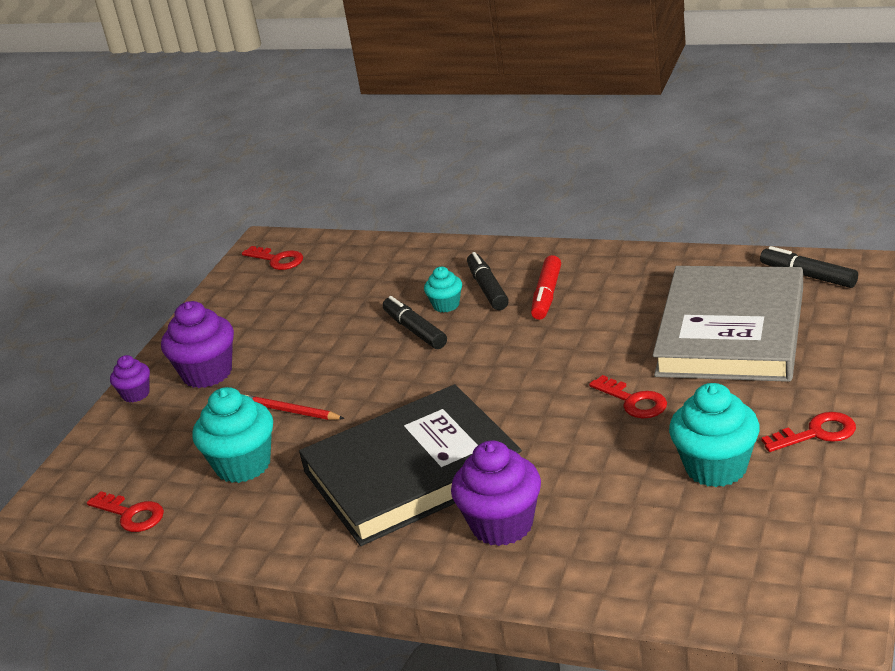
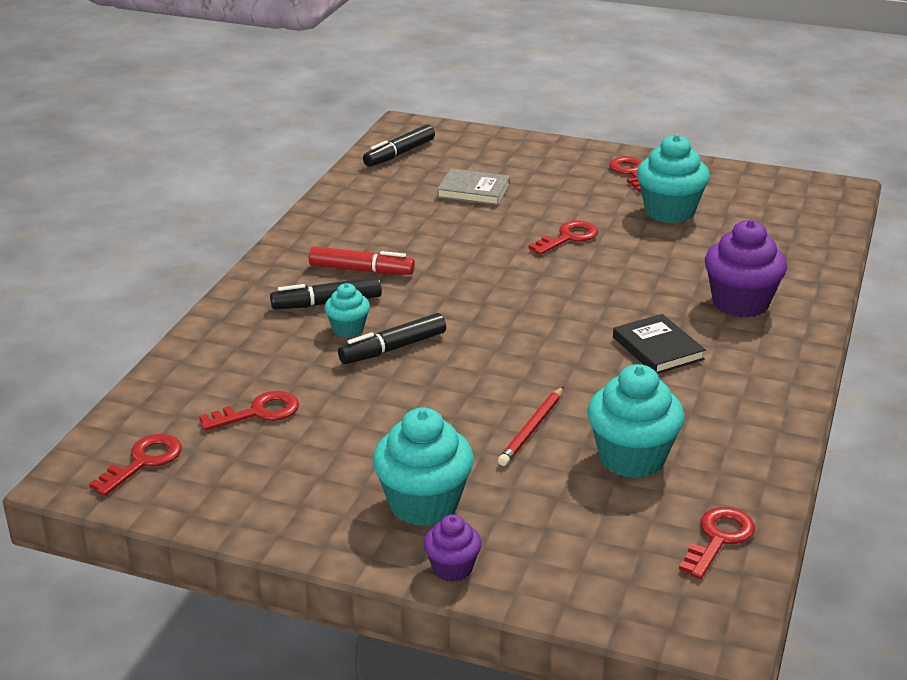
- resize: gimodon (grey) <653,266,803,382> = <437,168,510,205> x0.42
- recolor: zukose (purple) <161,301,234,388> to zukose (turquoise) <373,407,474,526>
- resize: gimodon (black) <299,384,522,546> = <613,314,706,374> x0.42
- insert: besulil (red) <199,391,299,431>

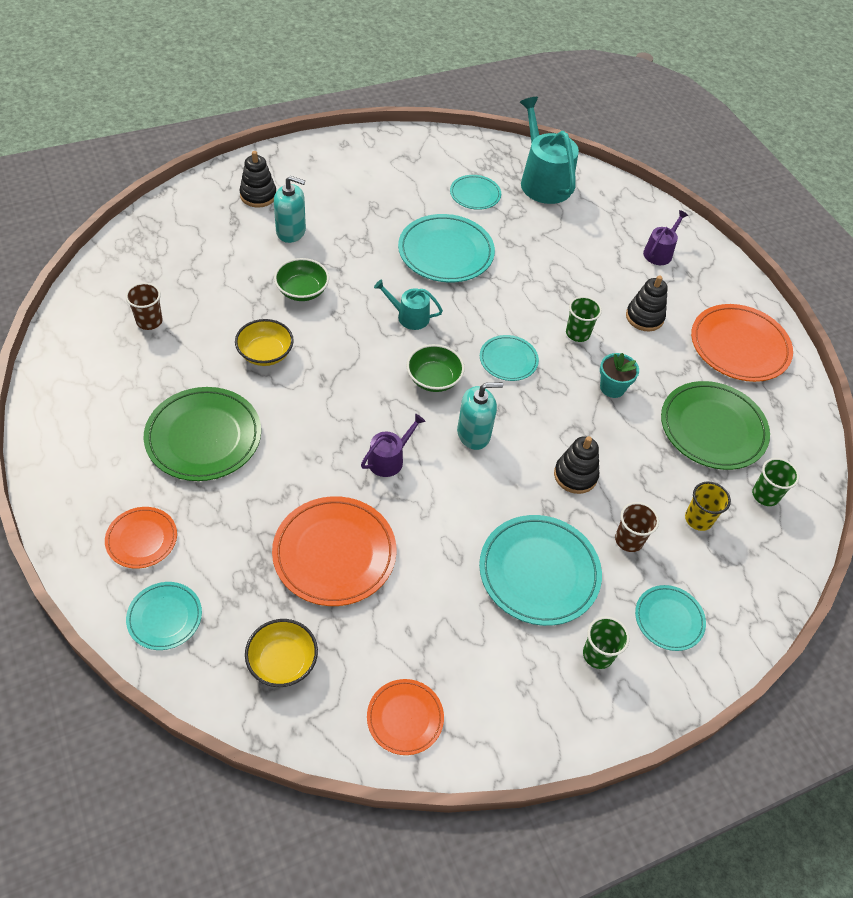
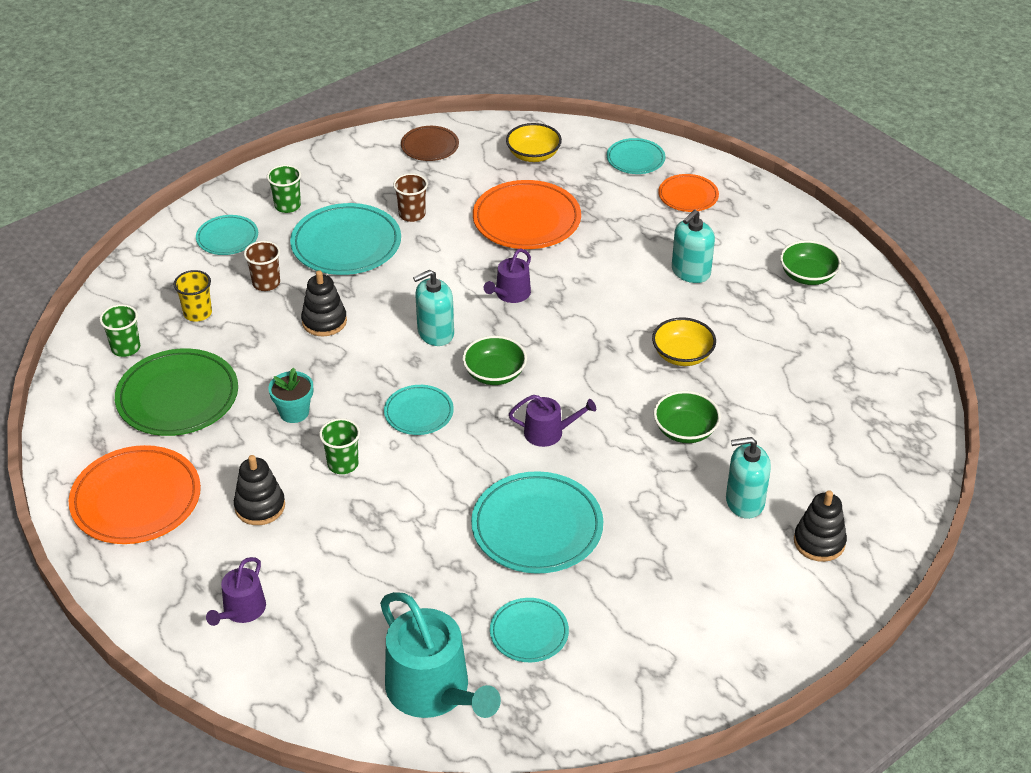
- recolor: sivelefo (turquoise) <374,279,443,330> to sivelefo (purple) <509,395,596,447>
- move: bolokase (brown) <125,283,163,330> to <393,173,428,222>
- replace: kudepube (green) <144,387,261,481> to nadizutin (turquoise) <672,210,715,283>
- recolor: kudepube (orange) <367,679,444,755> to kudepube (brown) <401,126,459,161>
- insert: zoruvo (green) <780,240,841,285>

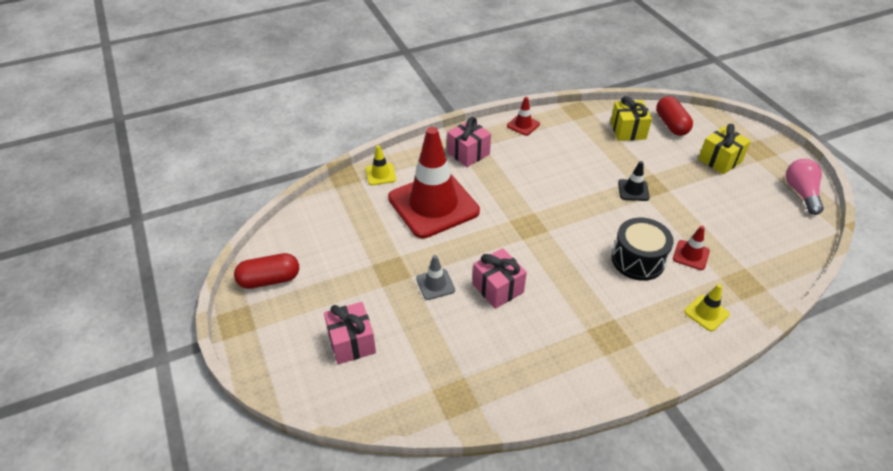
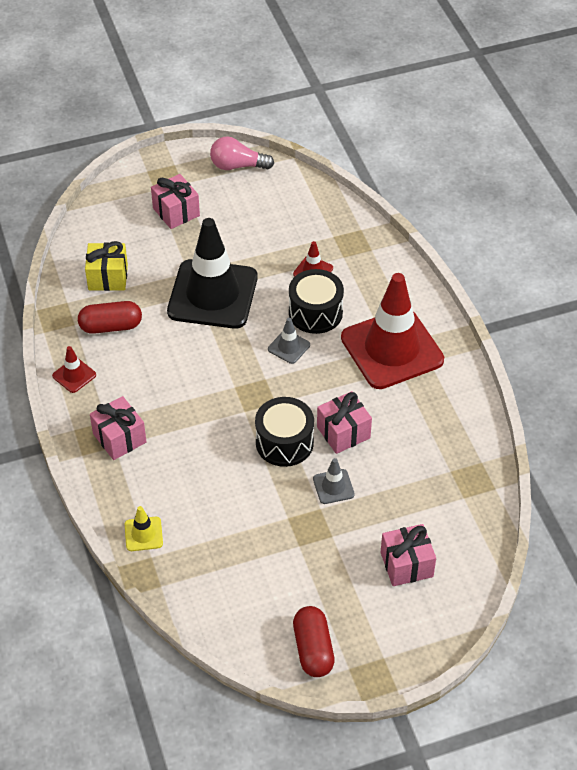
- move: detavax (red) <656,96,693,136> to <78,301,142,334>
- recolor: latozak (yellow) <698,124,751,174> to latozak (pink) <151,174,200,229>
- move: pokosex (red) <388,127,480,238> to <341,273,444,389>
- resize: pokosex (black) <618,161,650,201> = <167,218,258,329> x2.48
- delete: pokosex (yellow) <684,284,730,331>
- insert: pokosex (grey) <268,318,310,364>
- insert: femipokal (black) <255,397,314,467>

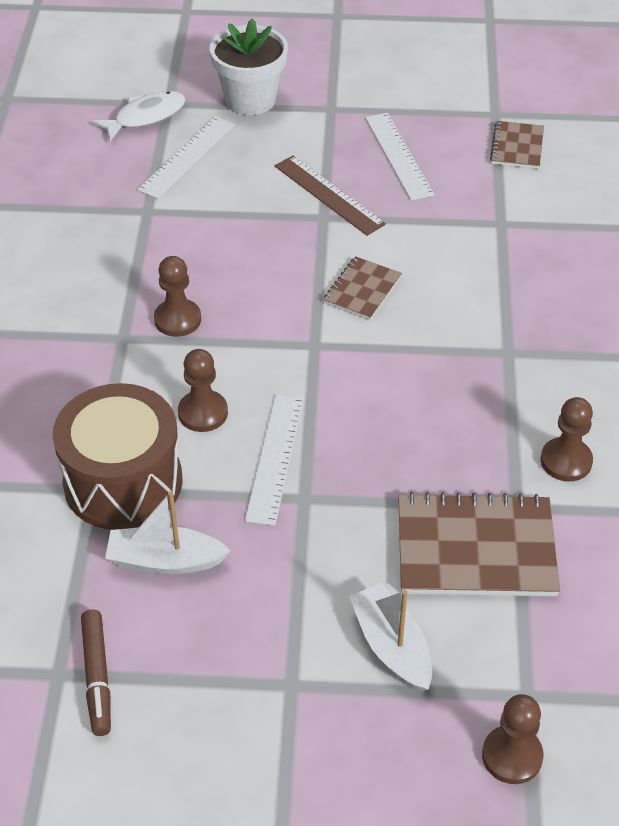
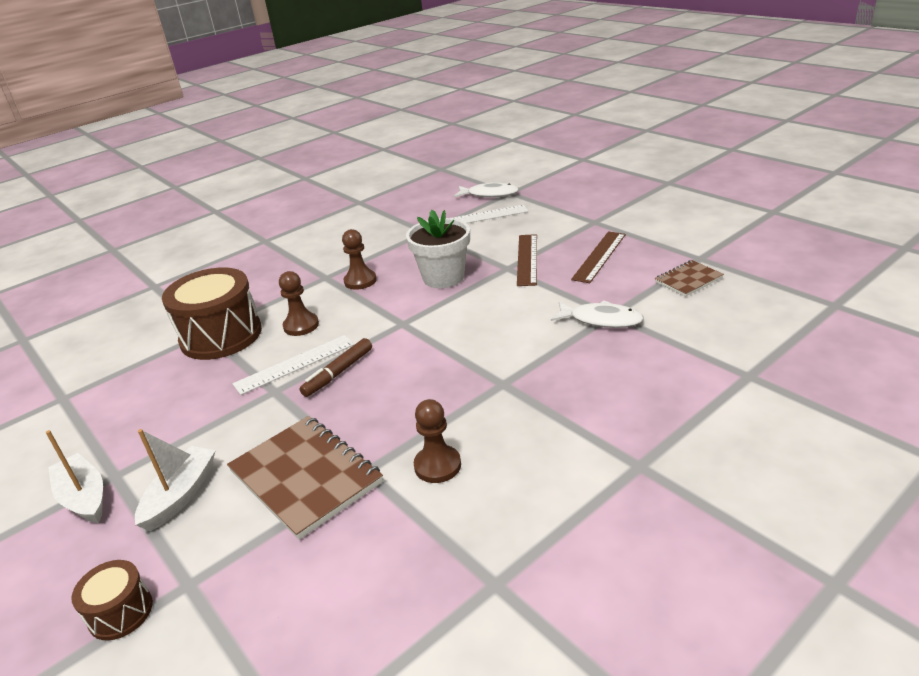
- move: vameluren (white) <210,18,288,115> to <406,210,470,288>
- recolor: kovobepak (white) <365,113,434,200> to kovobepak (brown) <571,231,626,283>
- delete: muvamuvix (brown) <323,256,402,320>
- move: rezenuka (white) <105,491,231,574> to <46,430,103,523>
- move: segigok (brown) <81,610,111,736> to <300,338,372,397>
- replace: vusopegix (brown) <482,694,544,784> to femipokal (brown) <71,560,153,640>
- insert: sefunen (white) <551,301,644,328>

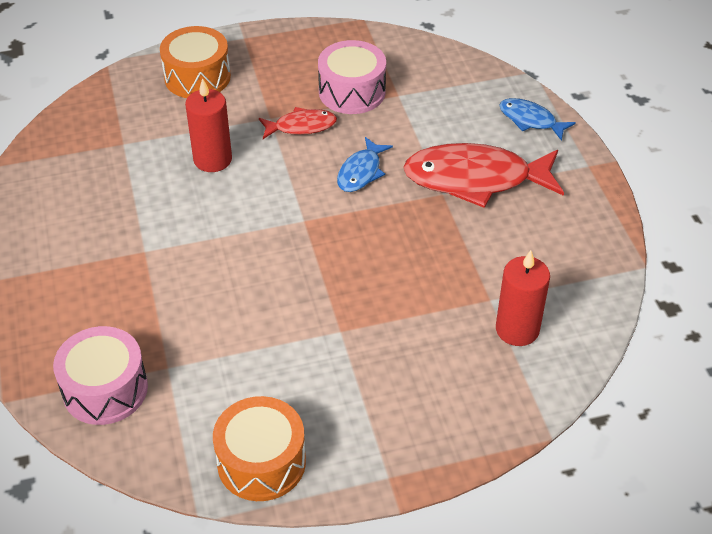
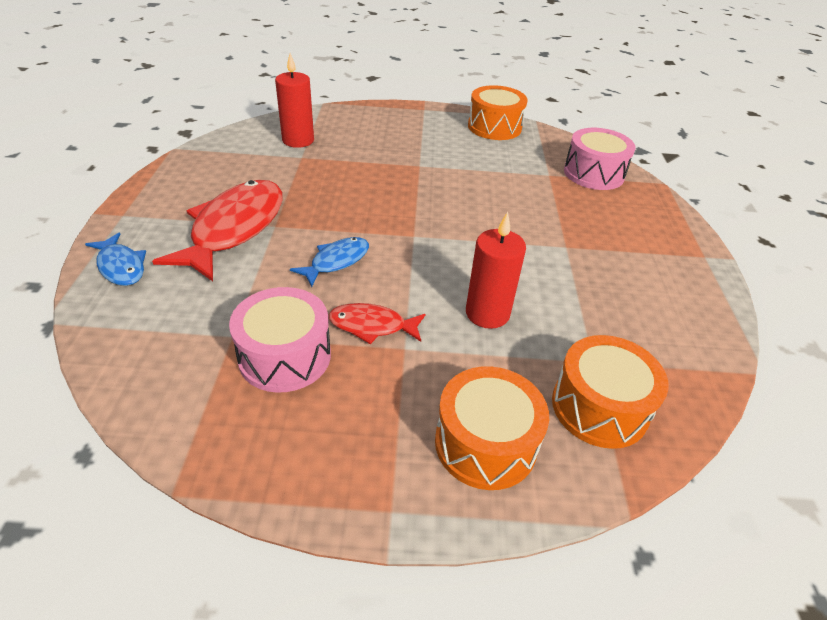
- rotate: sefunen (red) <403,143,564,208> = <152,180,283,281> 90 degrees counterclockwise
- insert: femipokal (orange) <552,335,669,449>

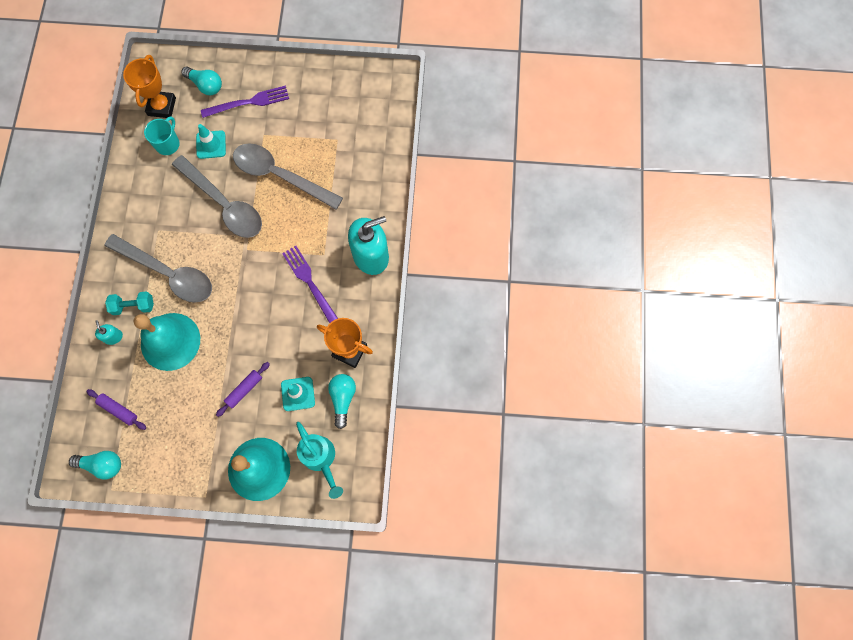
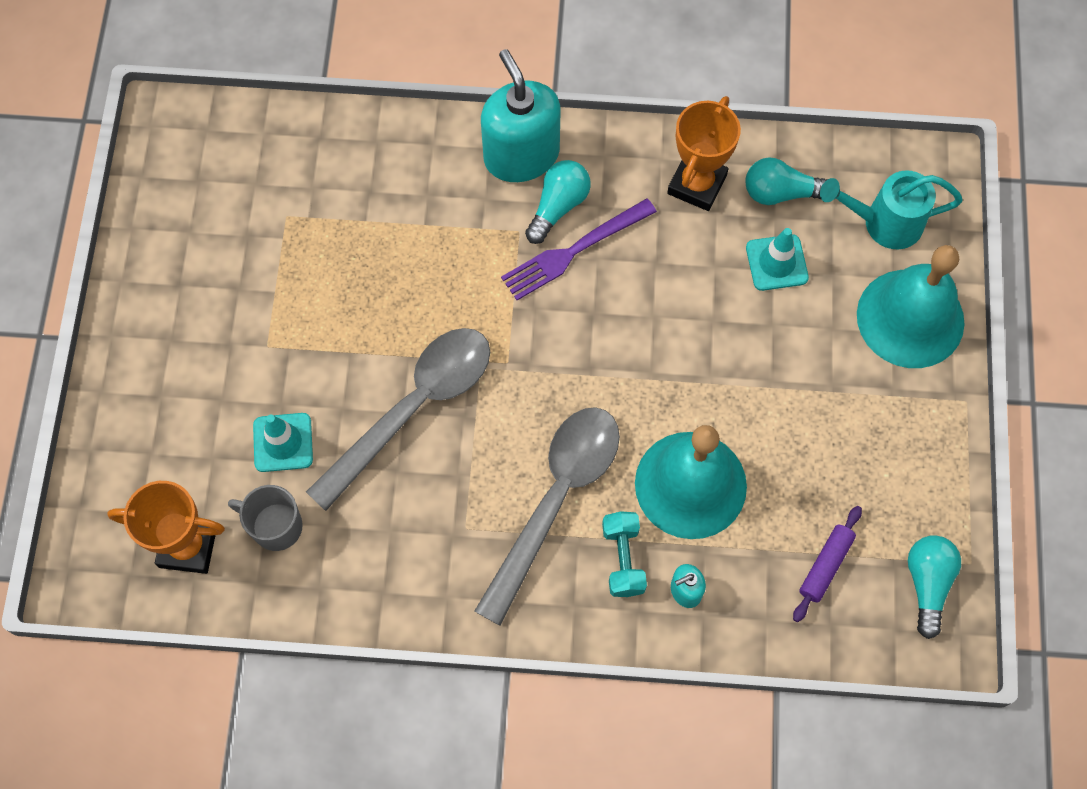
- move: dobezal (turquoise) <181,67,222,95> to <525,160,591,244>
- delete: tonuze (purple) <201,85,289,118>
- recolor: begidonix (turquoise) <144,117,180,155> to begidonix (grey) <228,485,303,551>
- delete: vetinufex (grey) <233,143,343,210>
- delete: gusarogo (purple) <216,362,270,417>
- rotate: sivelefo (turquoise) <296,422,343,499> = <820,170,963,249> 150 degrees counterclockwise

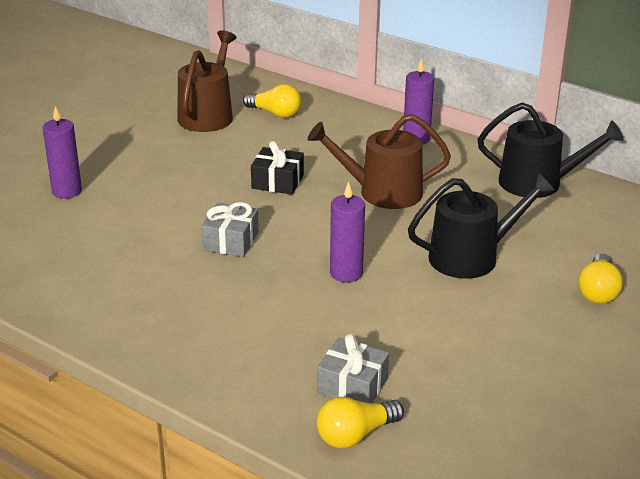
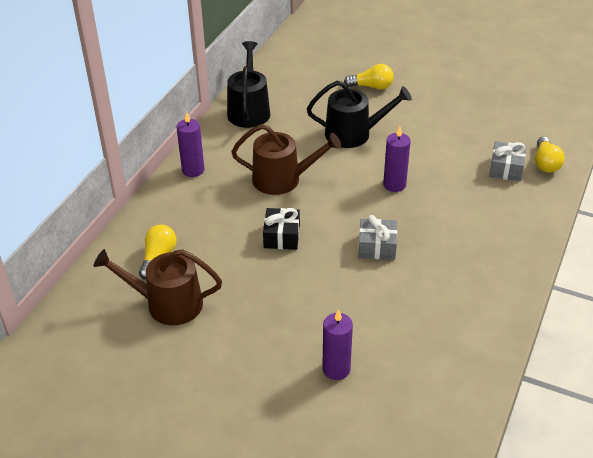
- rotate: sivelefo (brown) <307,114,451,209> = <231,124,342,195> 75 degrees counterclockwise
- rotate: sivelefo (black) <408,172,555,279> = <307,81,412,148> 120 degrees clockwise
- rotate: dobezal (yellow) <317,397,404,449> = <535,137,565,173> 45 degrees clockwise

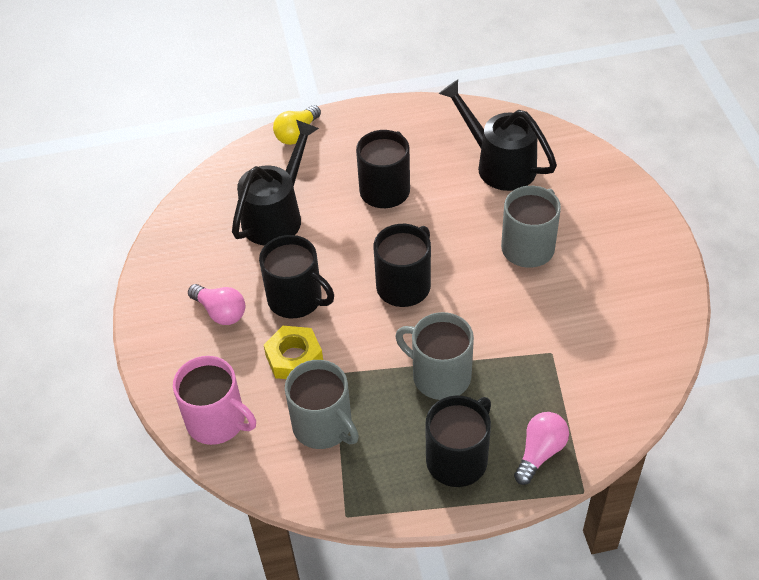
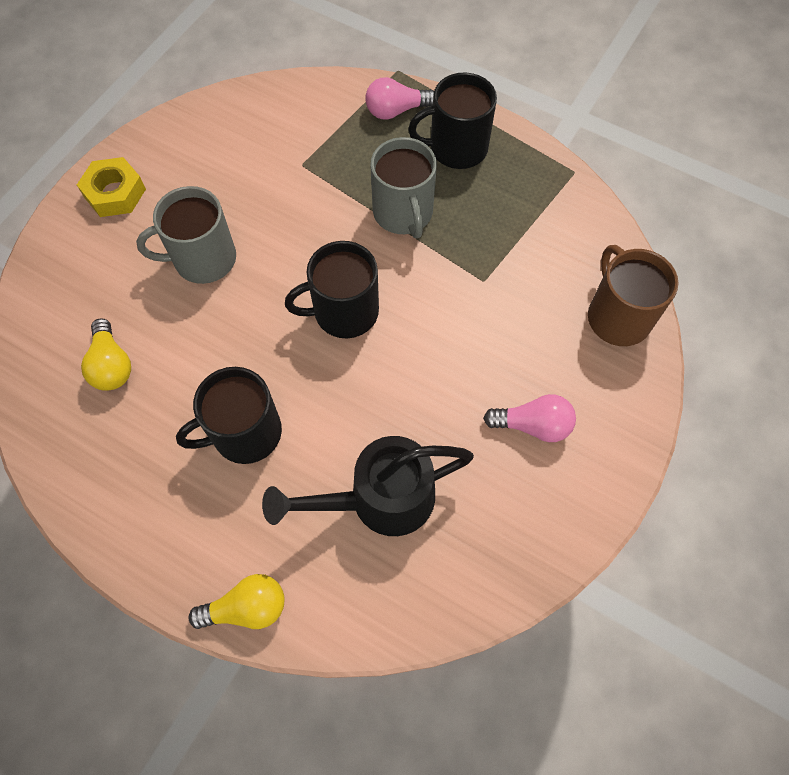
- replace: sivelefo (black) <439,80,557,191> to dobezal (yellow) <81,318,131,391>
- delete: begidonix (black) <259,235,334,318>
- rotate: dobezal (pink) <188,284,245,325> = <483,394,576,442> 105 degrees clockwise
- move: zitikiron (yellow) <264,326,323,379> to <77,157,146,217>
- recolor: begidonix (pink) <173,356,256,445> to begidonix (brown) <588,245,678,346>
- delete: begidonix (grey) <285,360,359,449>

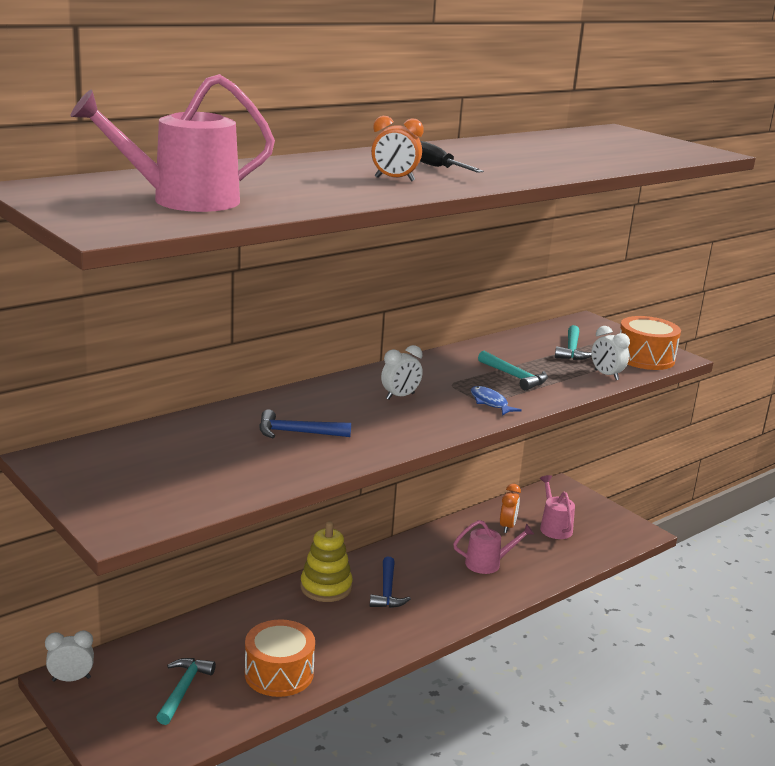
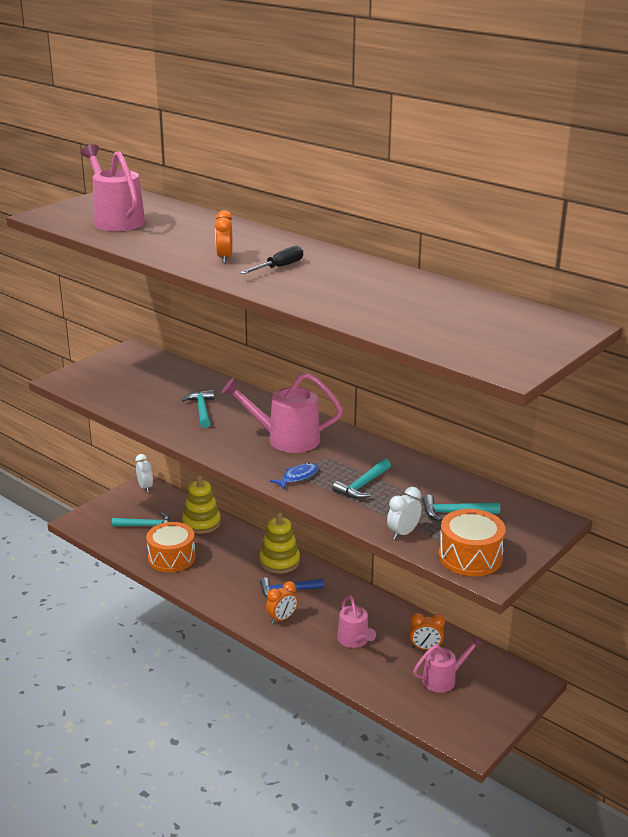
- replace: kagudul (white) <381,345,423,400> to sivelefo (pink) <221,373,343,453>
- recolor: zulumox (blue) <259,410,351,438> to zulumox (turquoise) <182,390,214,428>
- insert: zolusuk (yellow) <182,475,221,534>
- insert: kagudul (orange) <266,581,298,624>

